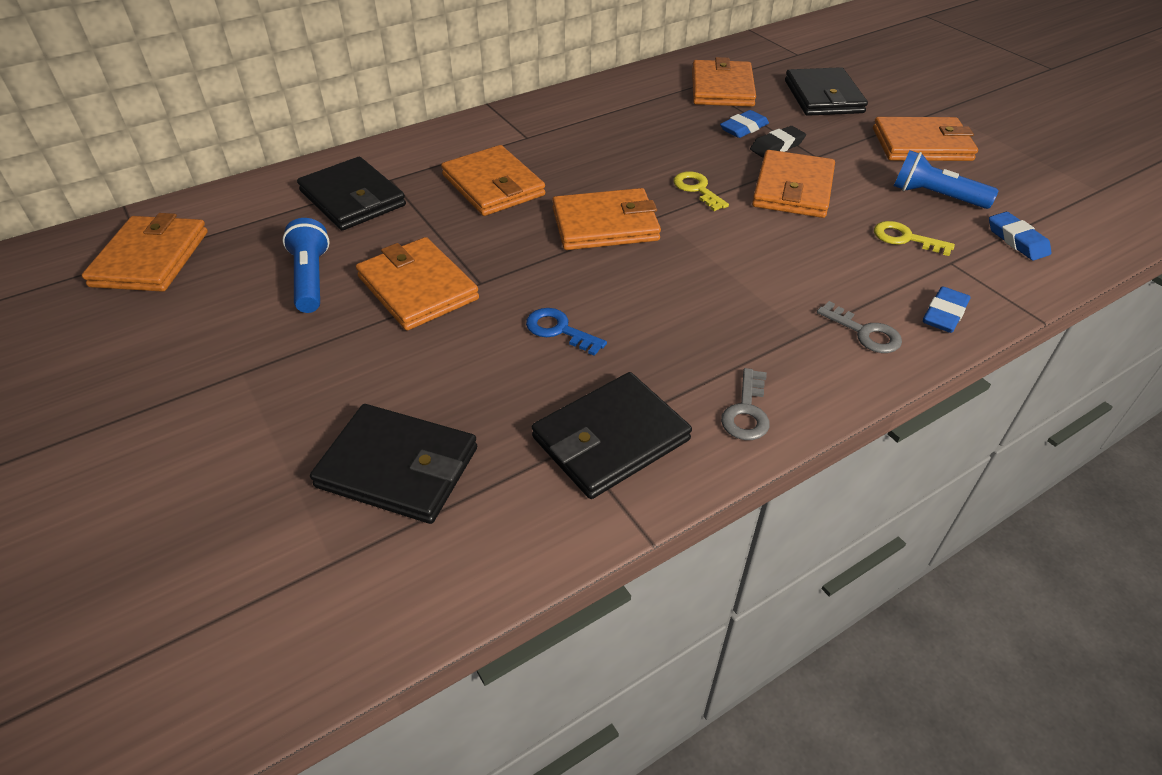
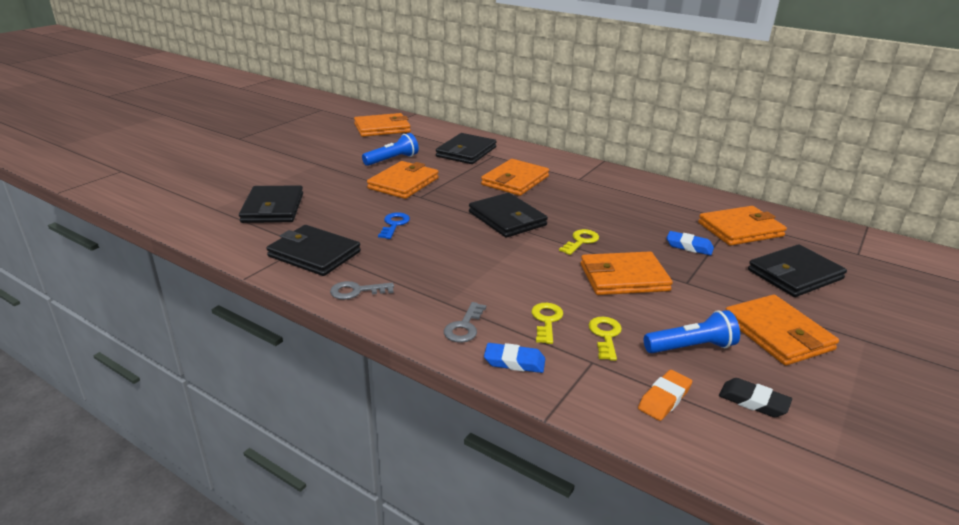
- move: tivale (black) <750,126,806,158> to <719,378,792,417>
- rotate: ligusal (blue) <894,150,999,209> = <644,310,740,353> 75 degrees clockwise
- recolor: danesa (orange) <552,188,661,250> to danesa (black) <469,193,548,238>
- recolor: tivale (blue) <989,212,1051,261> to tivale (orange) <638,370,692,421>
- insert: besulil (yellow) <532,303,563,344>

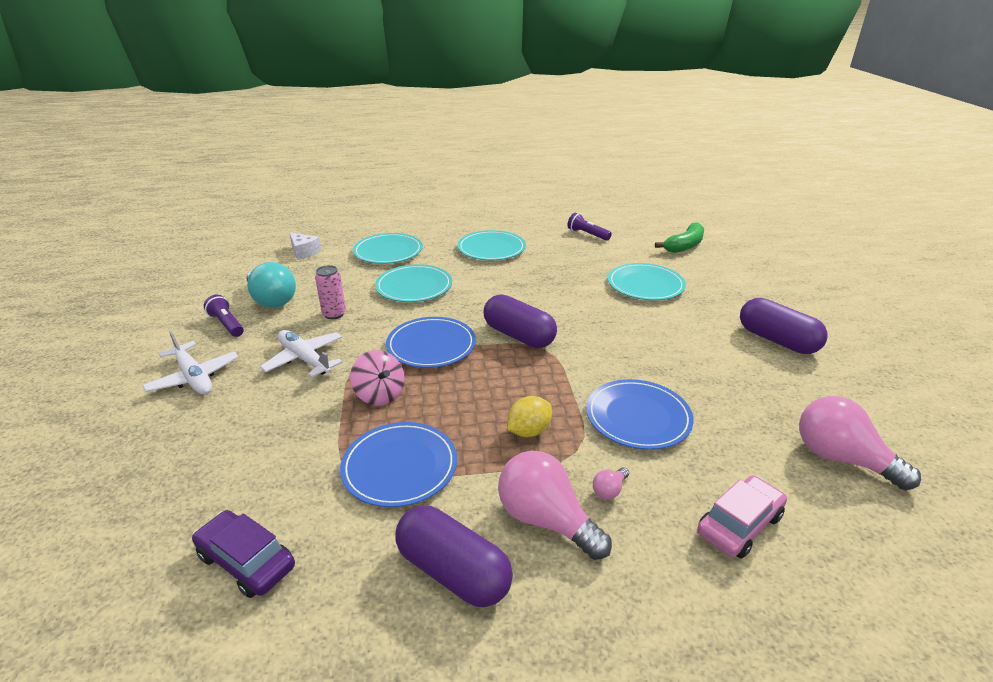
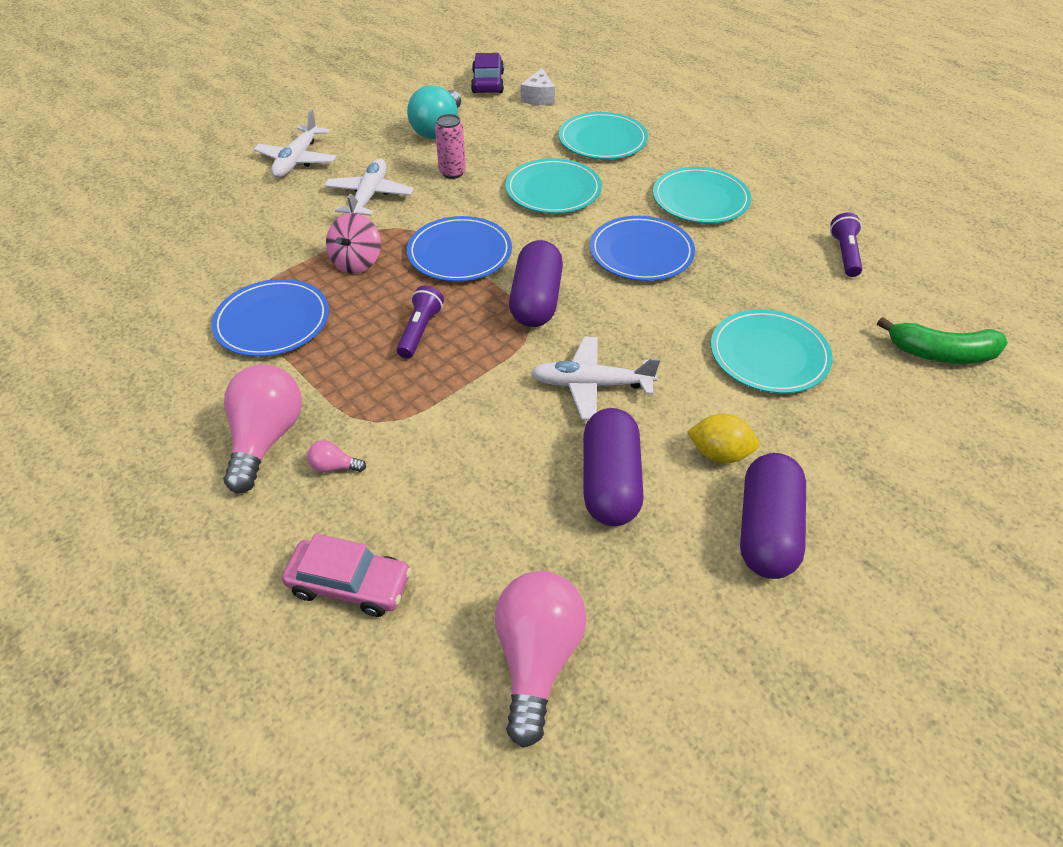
- move: ligusal (purple) <204,295,244,337> to <397,285,444,358>
- move: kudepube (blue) <586,379,694,450> to <590,216,695,281>
- move: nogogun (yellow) <507,396,552,437> to <687,414,759,463>
- move: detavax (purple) <396,506,513,607> to <583,408,644,526>
- move: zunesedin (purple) <192,510,295,598> to <471,53,504,93>
- insert: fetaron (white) <531,337,660,420>

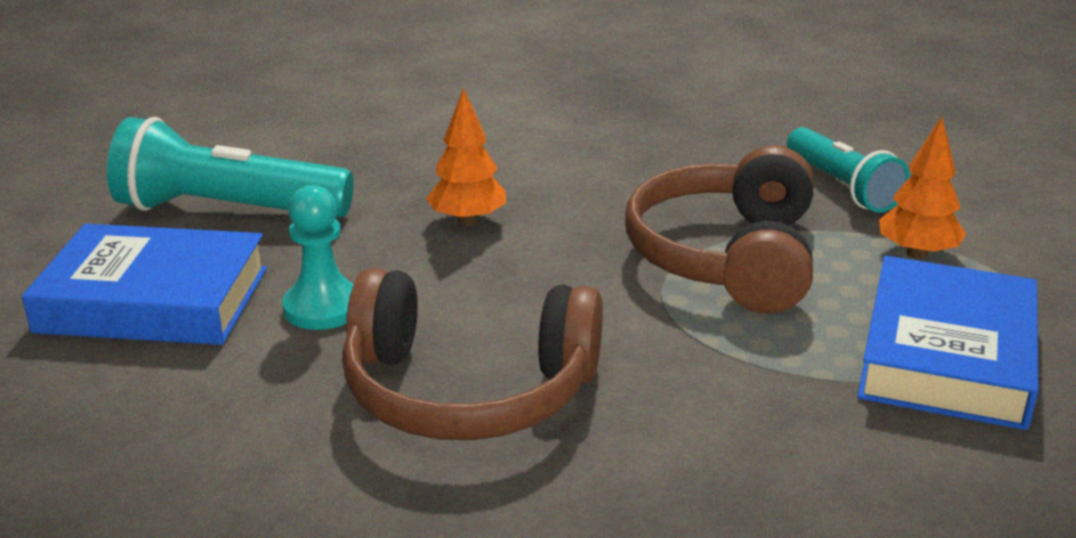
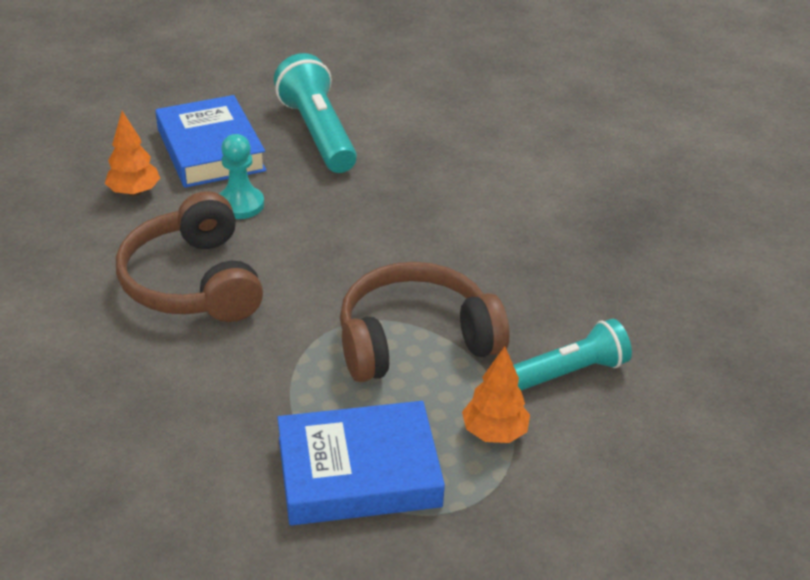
- move: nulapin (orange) <426,88,506,225> to <105,111,160,196>
- rotate: ligusal (turquoise) <787,127,910,213> = <513,319,632,391> 150 degrees counterclockwise

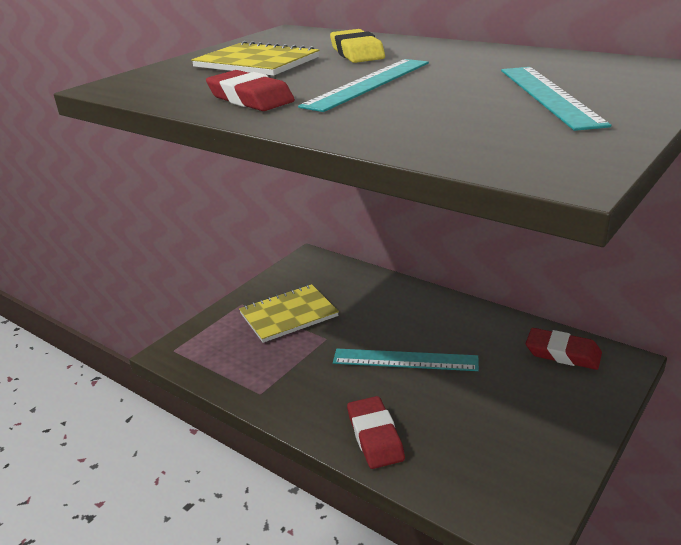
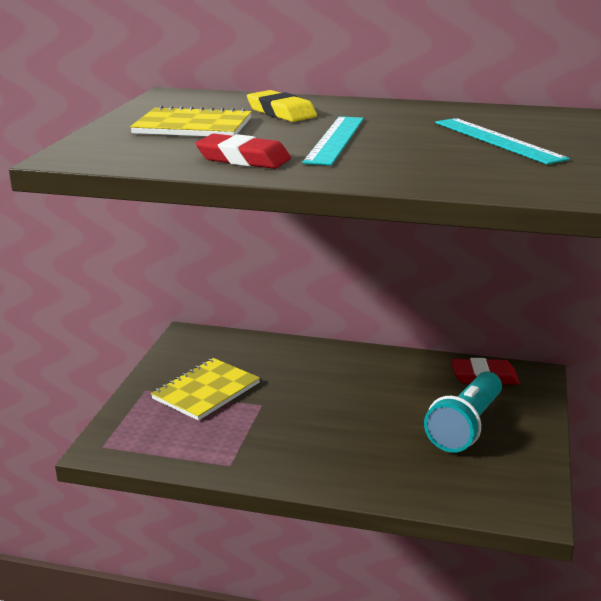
- delete: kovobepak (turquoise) <333,349,479,371>
- delete: tivale (red) <347,396,405,469>
- insert: ligusal (turquoise) <424,371,502,453>

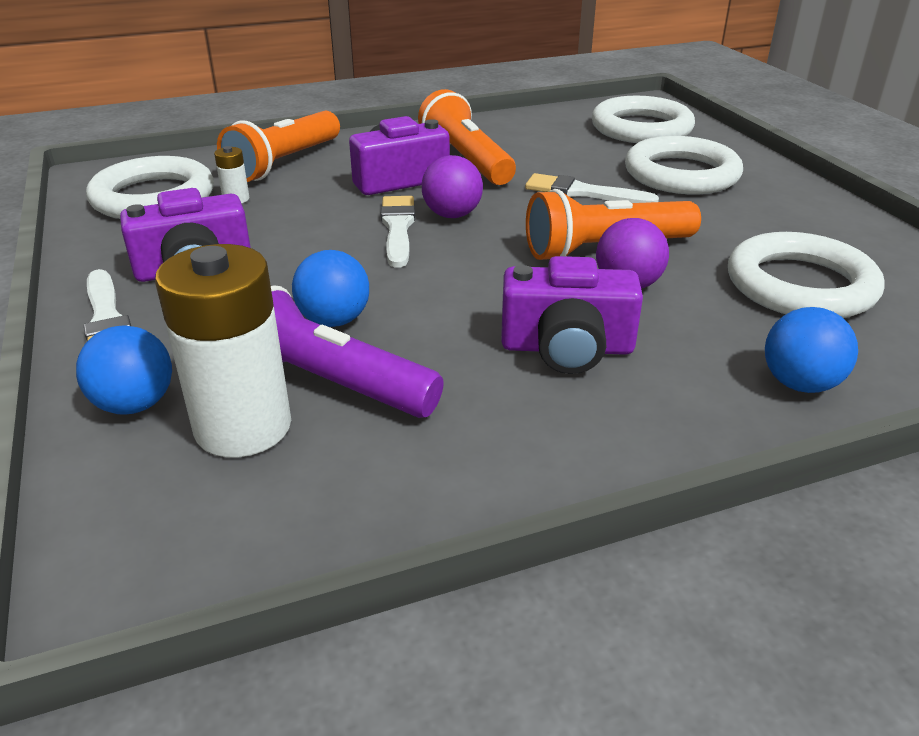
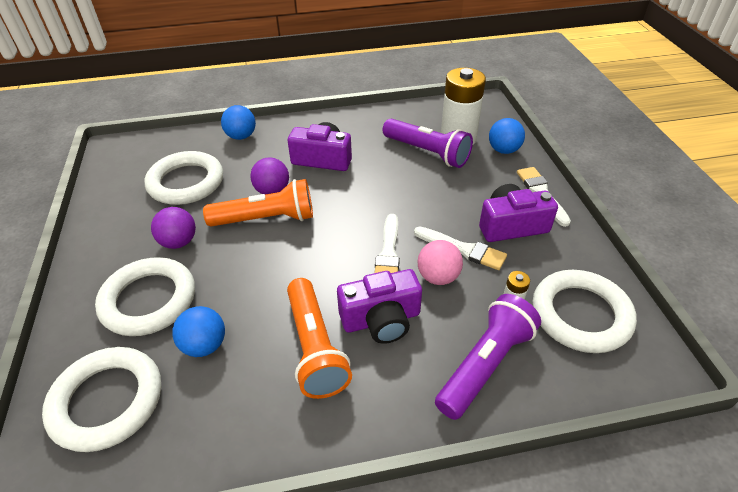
- recolor: ligusal (orange) <217,111,340,182> to ligusal (purple) <435,294,541,420>
- move: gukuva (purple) <422,155,483,218> to <151,207,196,249>
- move: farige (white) <525,173,659,203> to <414,226,507,270>
- move: gukuva (blue) <292,250,369,327> to <172,306,225,357>
- insert: gukuva (pink) <418,240,463,285>

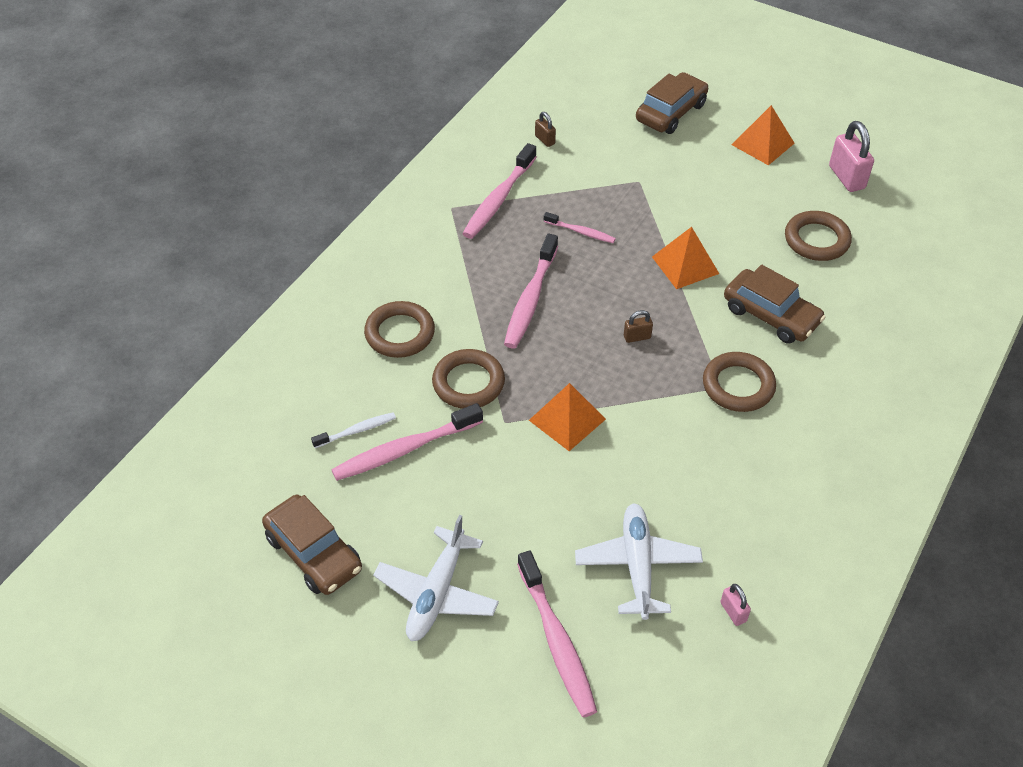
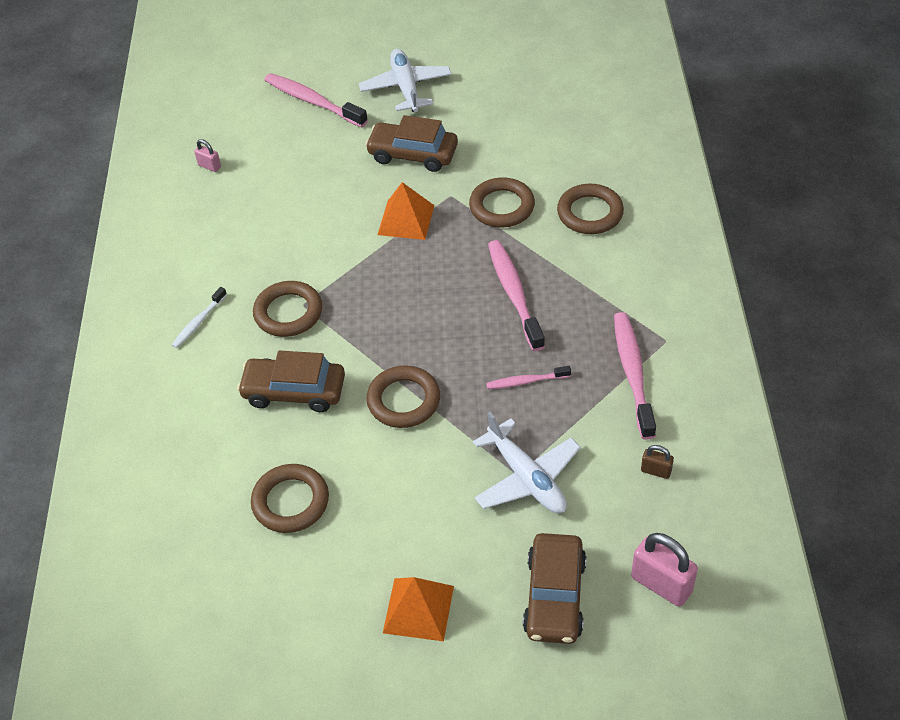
- move: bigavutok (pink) <829,121,874,192> to <631,533,698,607>
- replace: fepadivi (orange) <652,227,719,289> to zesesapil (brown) <366,366,440,428>
- delete: bigavutok (brown) <624,310,653,343>
- delete: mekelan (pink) <331,403,483,481>
- move: mekelan (white) <311,412,396,448> to <172,287,227,348>
- move: zunesedin (brown) <262,495,362,595> to <365,115,458,172>
- move: fetaron (white) <575,503,703,620> to <473,412,581,513>

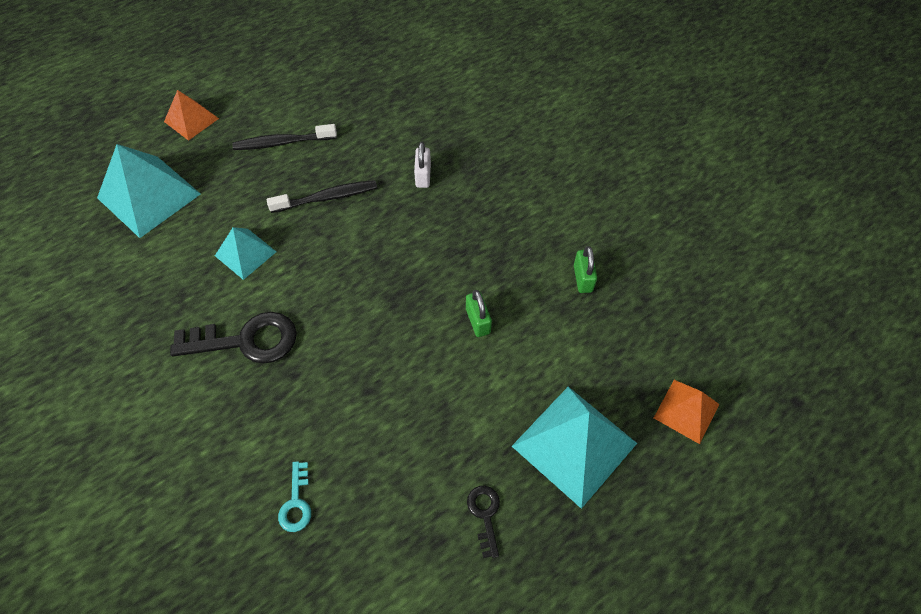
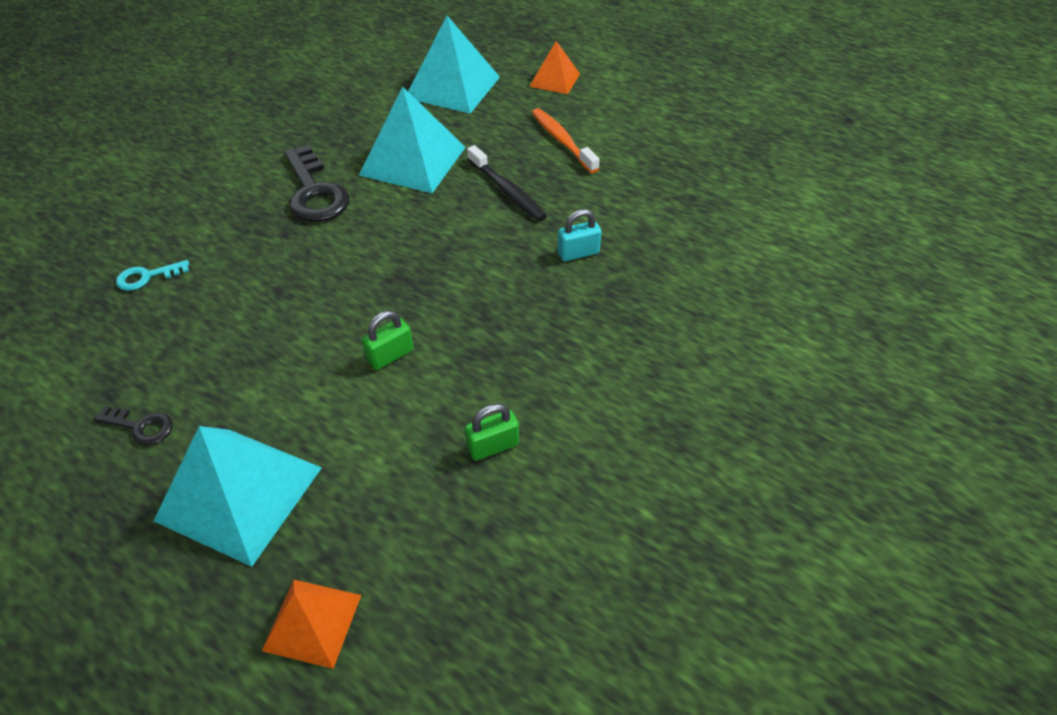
- recolor: mekelan (black) <232,124,337,150> to mekelan (orange) <532,108,600,173>
- recolor: bigavutok (white) <414,142,431,188> to bigavutok (turquoise) <557,209,602,261>
- resize: fepadivi (turquoise) <215,227,276,280> = <359,87,465,193> x1.76
- rotate: besulil (black) <467,486,500,558> = <93,406,172,446> 45 degrees clockwise

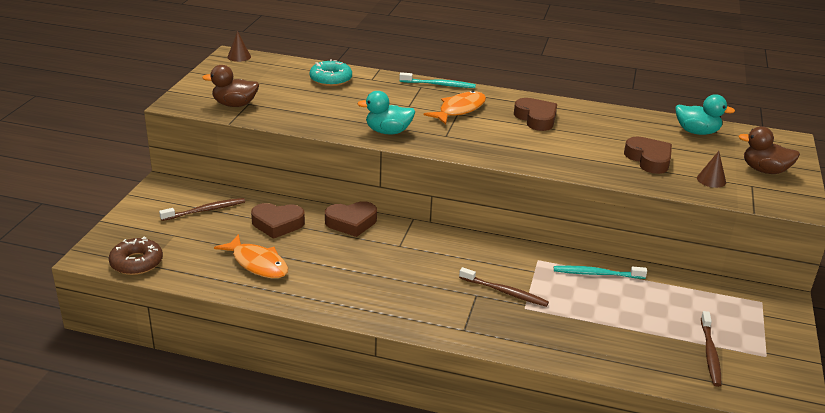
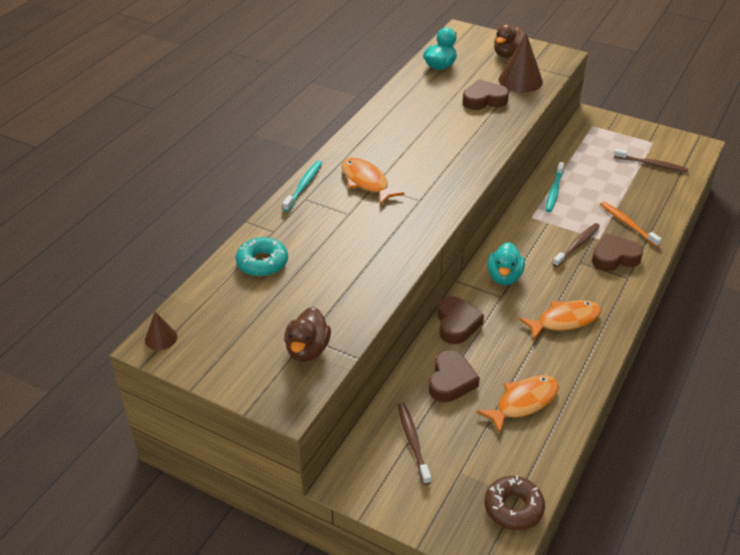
- move: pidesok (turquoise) <357,91,415,134> to <488,242,525,285>
- move: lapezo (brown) <514,98,557,131> to <592,234,643,271>
- resize: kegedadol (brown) <697,151,726,188> = <498,33,543,93> x1.91
- insert: mekelan (orange) <600,201,662,247>
- insert: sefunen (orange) <519,300,602,340>

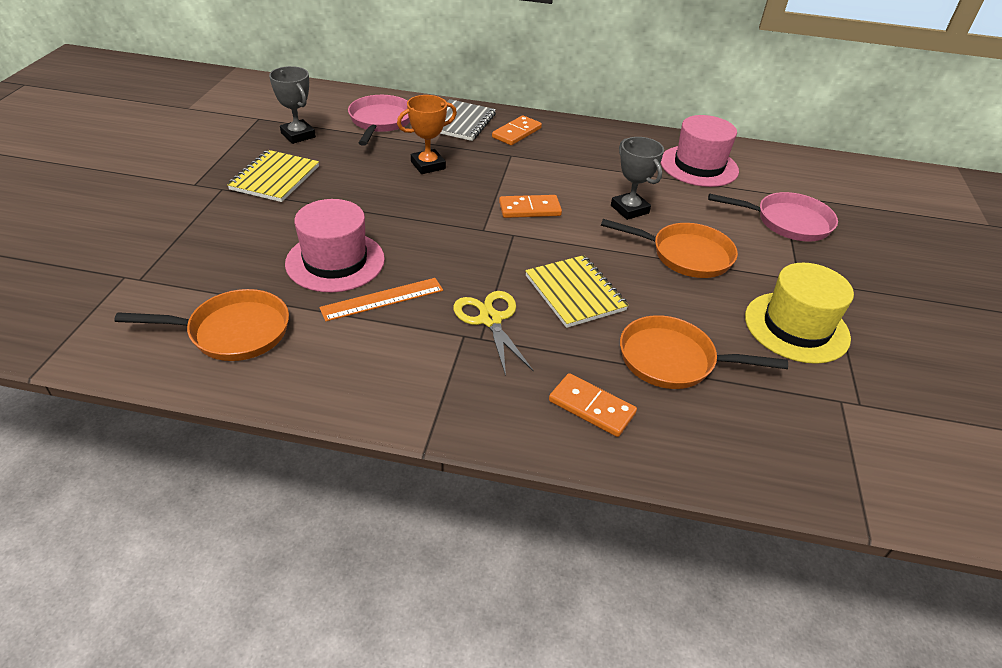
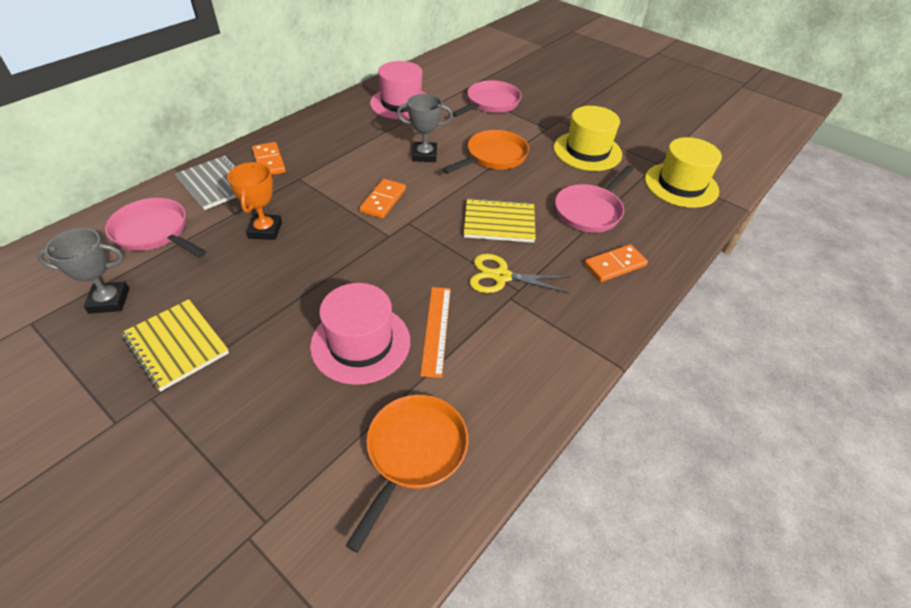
- recolor: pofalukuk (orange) <620,315,788,389> to pofalukuk (pink) <555,165,634,233>
- insert: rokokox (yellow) <645,137,722,208>

